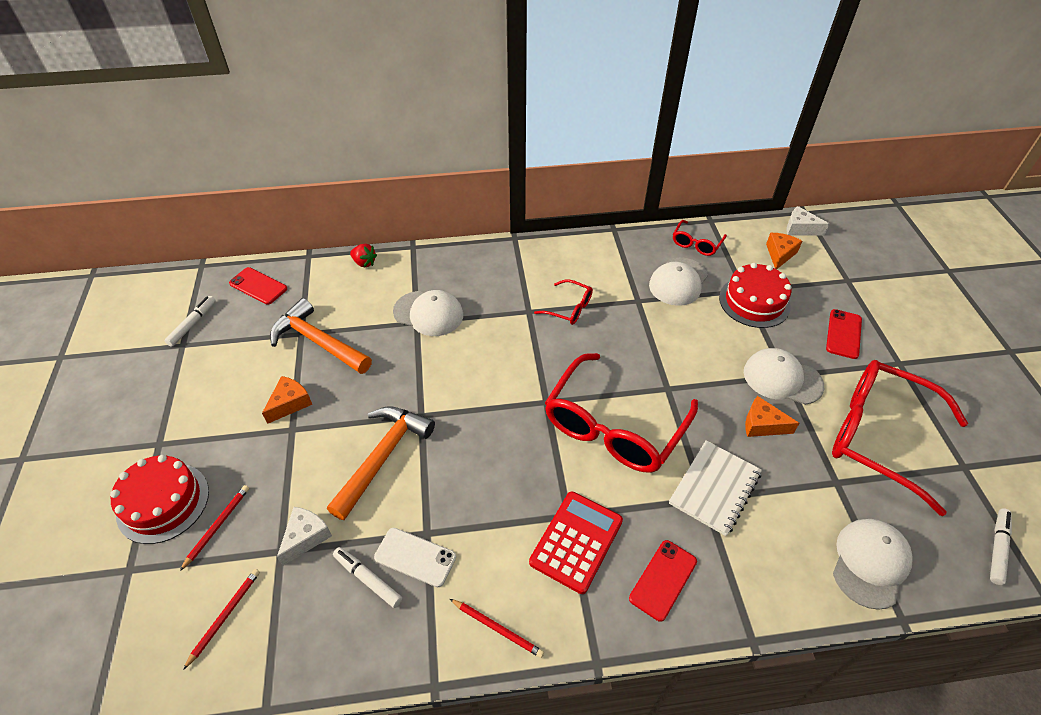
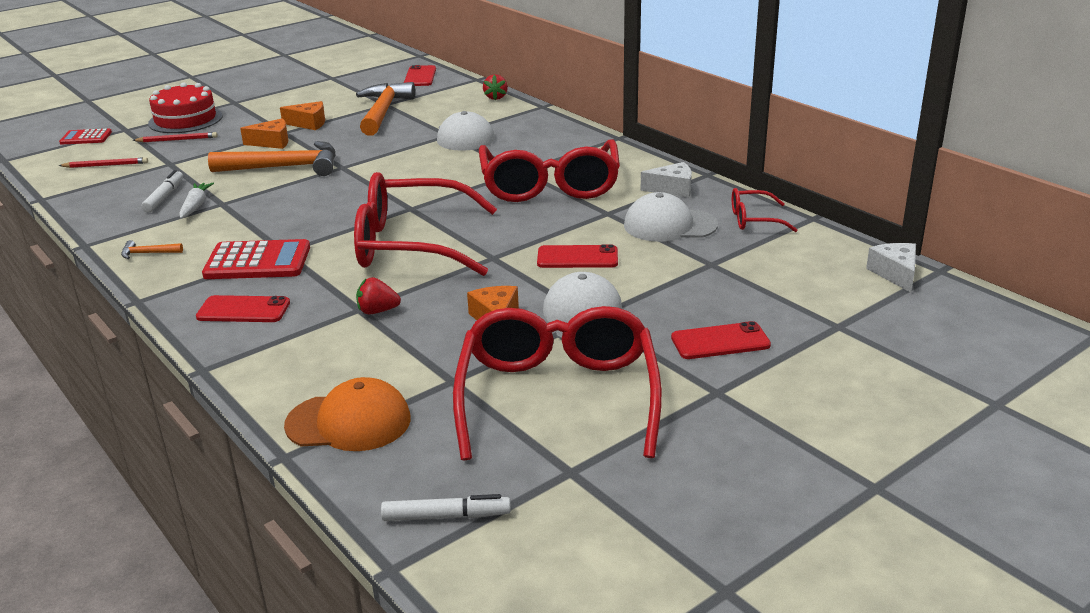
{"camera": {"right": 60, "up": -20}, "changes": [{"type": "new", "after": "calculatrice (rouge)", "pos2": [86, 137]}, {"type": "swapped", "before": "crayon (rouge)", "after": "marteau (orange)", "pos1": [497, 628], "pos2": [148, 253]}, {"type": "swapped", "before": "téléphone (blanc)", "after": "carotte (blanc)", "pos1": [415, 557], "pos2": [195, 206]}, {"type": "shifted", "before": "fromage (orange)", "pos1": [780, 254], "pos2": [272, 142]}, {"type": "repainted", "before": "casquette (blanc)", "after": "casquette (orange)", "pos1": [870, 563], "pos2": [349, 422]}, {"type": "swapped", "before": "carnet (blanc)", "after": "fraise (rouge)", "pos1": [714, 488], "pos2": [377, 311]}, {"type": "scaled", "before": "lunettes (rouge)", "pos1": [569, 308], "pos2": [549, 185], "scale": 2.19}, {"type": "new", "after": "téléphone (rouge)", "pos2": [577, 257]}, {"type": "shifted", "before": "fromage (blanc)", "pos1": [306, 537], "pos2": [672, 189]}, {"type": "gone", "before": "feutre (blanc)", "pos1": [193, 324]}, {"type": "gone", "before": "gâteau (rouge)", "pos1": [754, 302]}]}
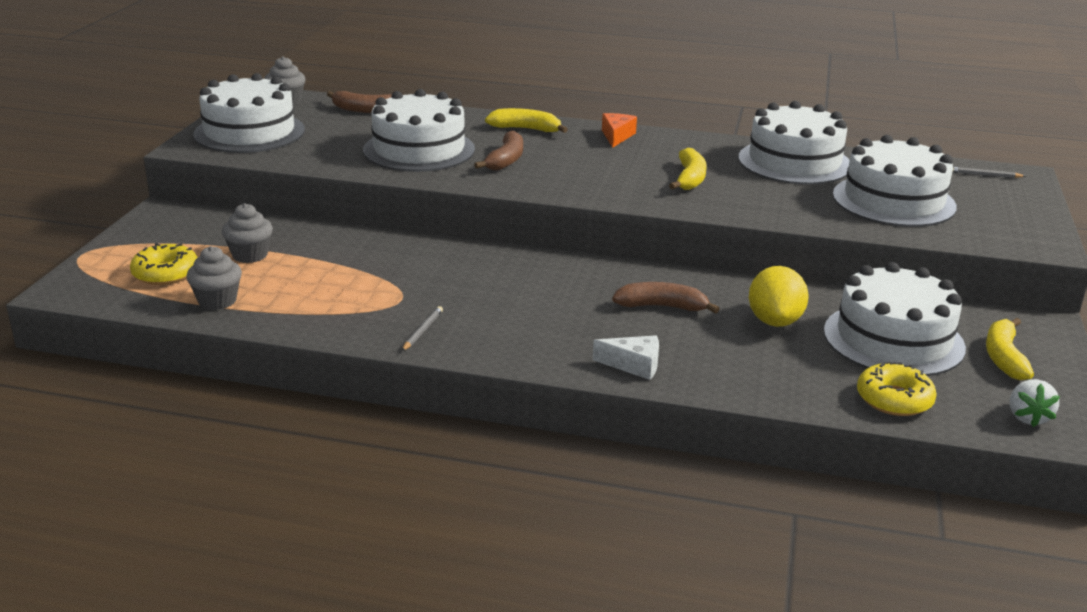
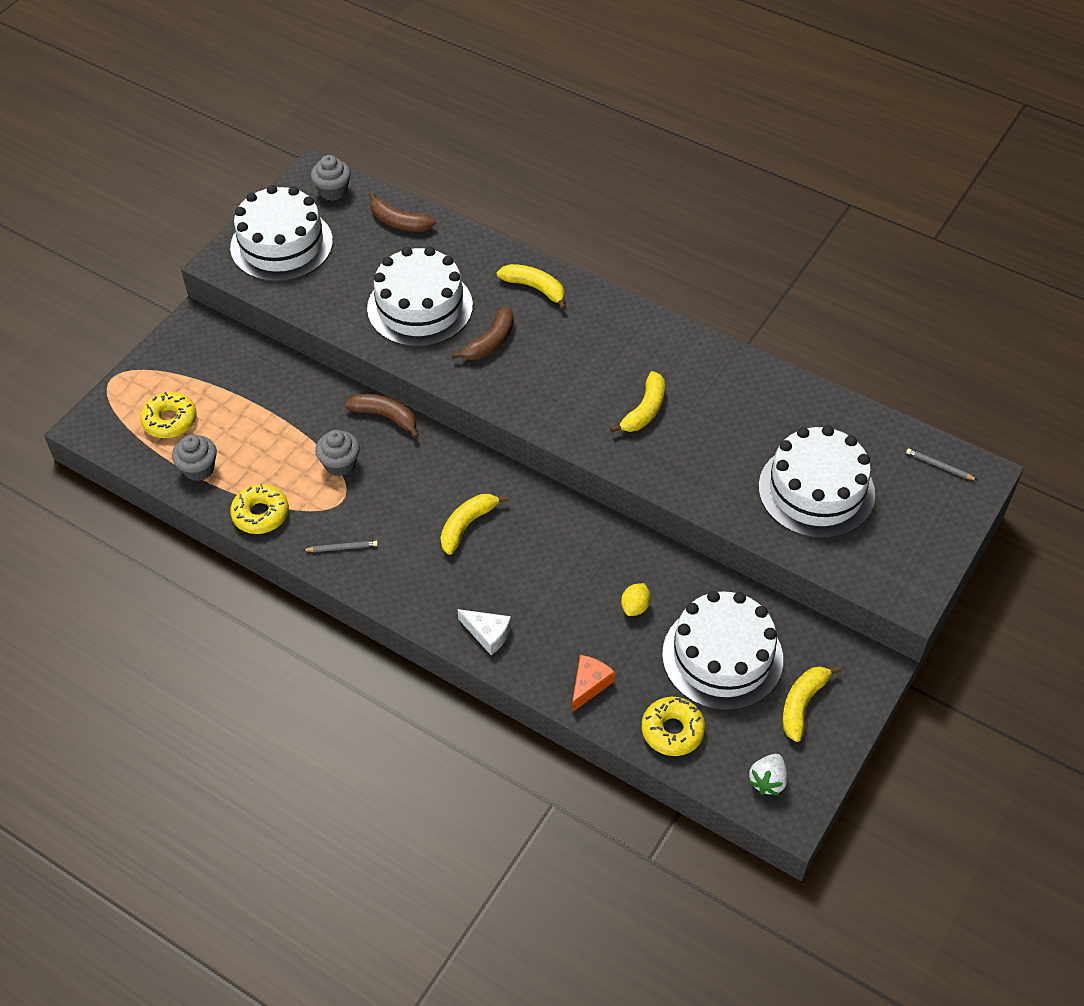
{"camera": {"right": 20, "up": 25}, "changes": [{"type": "new", "after": "beignet (jaune)", "pos2": [261, 514]}, {"type": "rotated", "before": "crayon (gris)", "pos1": [423, 331], "pos2": [342, 548], "turn": 45}, {"type": "shifted", "before": "muffin (gris)", "pos1": [250, 255], "pos2": [340, 464]}, {"type": "shifted", "before": "banane (marron)", "pos1": [662, 306], "pos2": [386, 416]}, {"type": "new", "after": "banane (jaune)", "pos2": [467, 525]}, {"type": "shifted", "before": "fromage (orange)", "pos1": [616, 136], "pos2": [589, 684]}, {"type": "scaled", "before": "citron (jaune)", "pos1": [774, 321], "pos2": [635, 607], "scale": 0.56}, {"type": "gone", "before": "gâteau (blanc)", "pos1": [794, 162]}]}
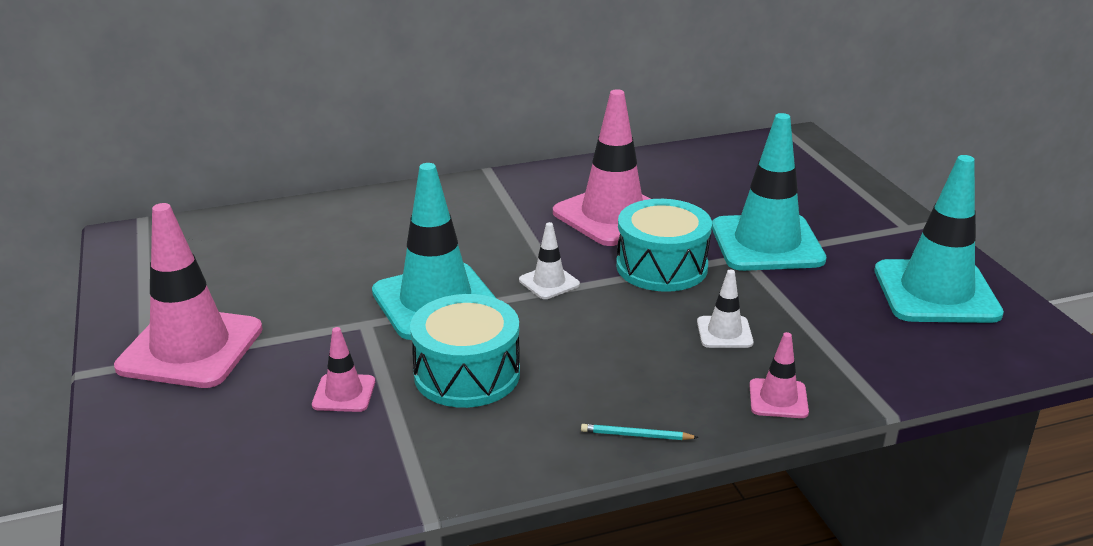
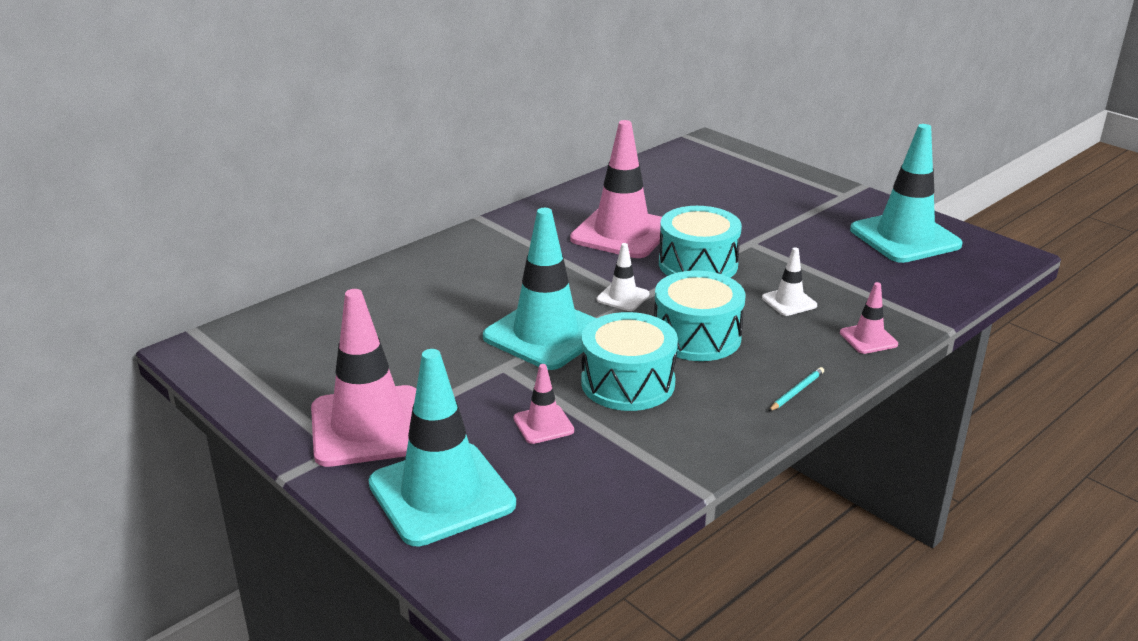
{"camera": {"right": -25, "up": 0}, "changes": [{"type": "shifted", "before": "cône de chantier (turquoise)", "pos1": [767, 243], "pos2": [441, 494]}, {"type": "new", "after": "tambour (turquoise)", "pos2": [697, 336]}, {"type": "rotated", "before": "crayon (turquoise)", "pos1": [636, 435], "pos2": [796, 391], "turn": 150}]}
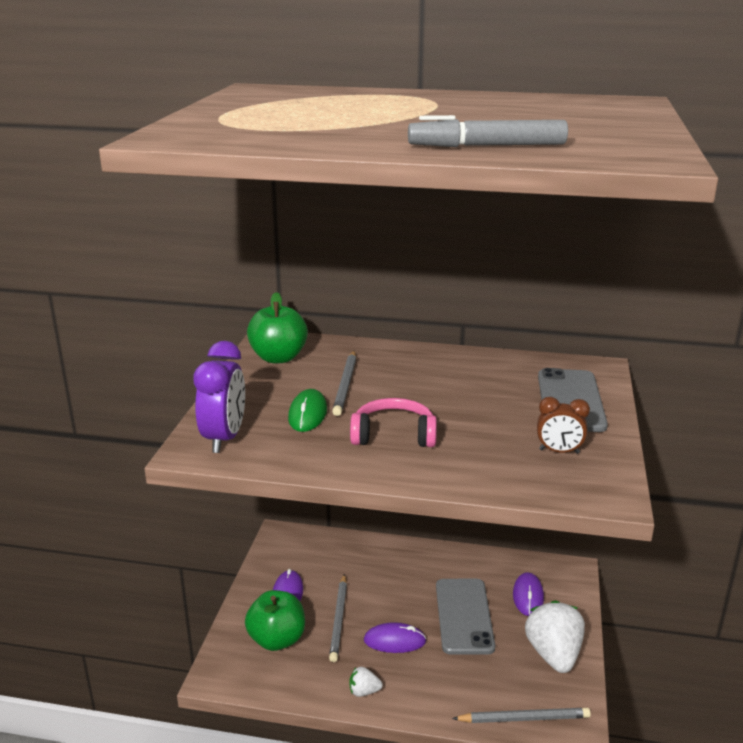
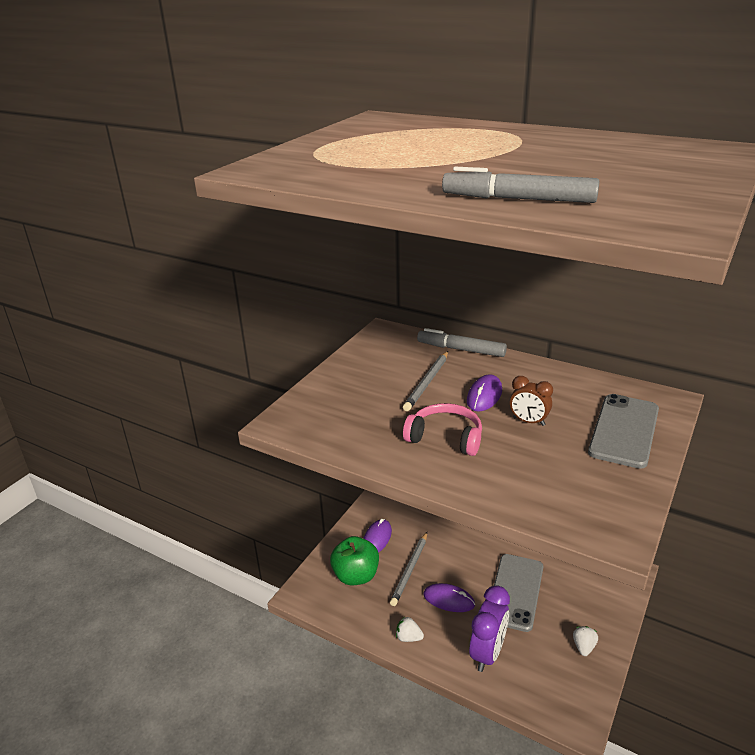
{"camera": {"right": 20, "up": 5}, "changes": [{"type": "new", "after": "feutre (gris)", "pos2": [461, 350]}, {"type": "shifted", "before": "souris (violet)", "pos1": [528, 596], "pos2": [484, 396]}, {"type": "shifted", "before": "réveil (violet)", "pos1": [224, 438], "pos2": [487, 653]}, {"type": "shifted", "before": "réveil (marron)", "pos1": [559, 451], "pos2": [528, 421]}, {"type": "scaled", "before": "fraise (blanc)", "pos1": [553, 654], "pos2": [583, 647], "scale": 0.46}, {"type": "gone", "before": "pomme (vert)", "pos1": [278, 358]}, {"type": "gone", "before": "souris (vert)", "pos1": [307, 414]}, {"type": "gone", "before": "crayon (gris)", "pos1": [523, 718]}]}
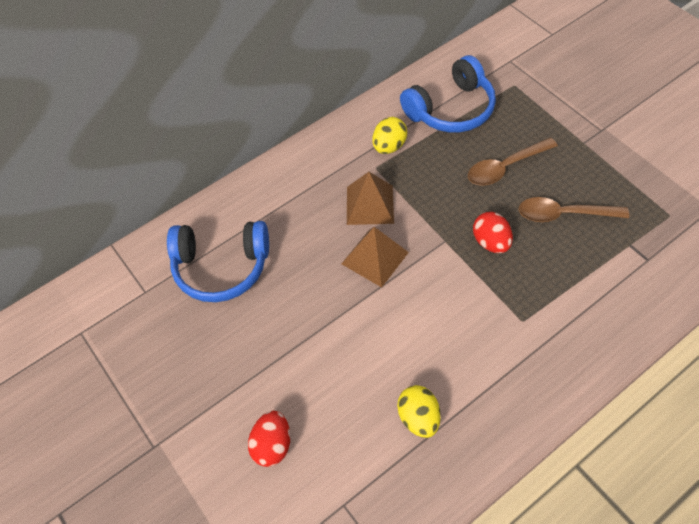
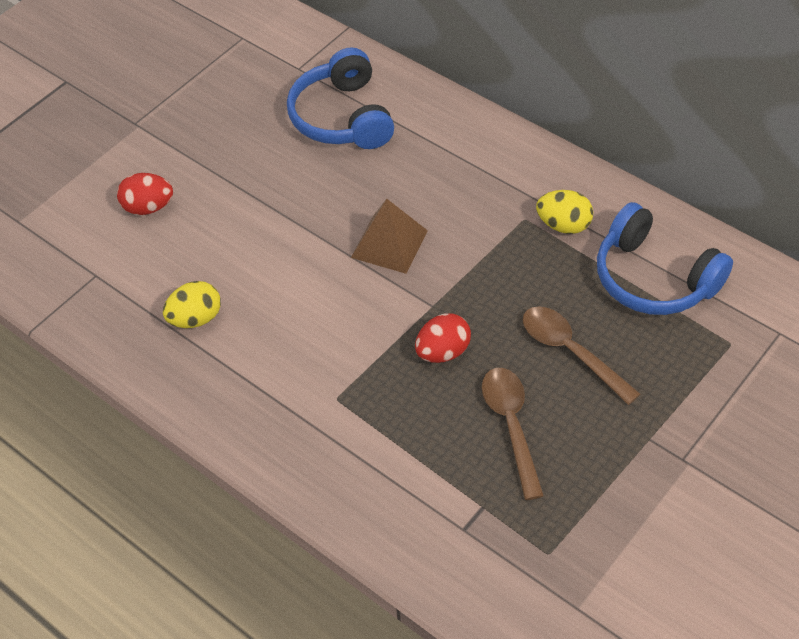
{"camera": {"right": 75, "up": -5}, "changes": [{"type": "gone", "before": "pyramide (marron)", "pos1": [370, 205]}]}
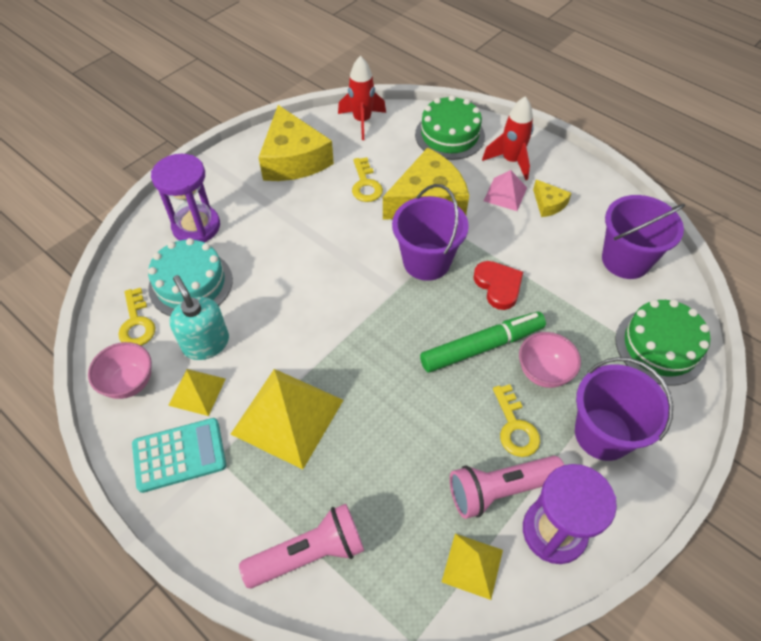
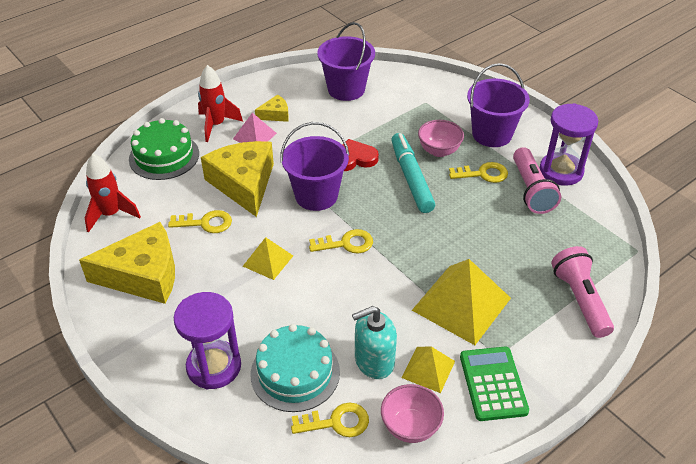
{"camera": {"right": -80, "up": -10}, "changes": [{"type": "shifted", "before": "pyramide (jaune)", "pos1": [472, 566], "pos2": [268, 260]}, {"type": "new", "after": "clé (jaune)", "pos2": [346, 243]}, {"type": "repainted", "before": "feutre (vert)", "after": "feutre (turquoise)", "pos1": [482, 347], "pos2": [411, 178]}, {"type": "repainted", "before": "calculatrice (turquoise)", "after": "calculatrice (vert)", "pos1": [179, 455], "pos2": [493, 384]}, {"type": "gone", "before": "gâteau (vert)", "pos1": [660, 346]}]}
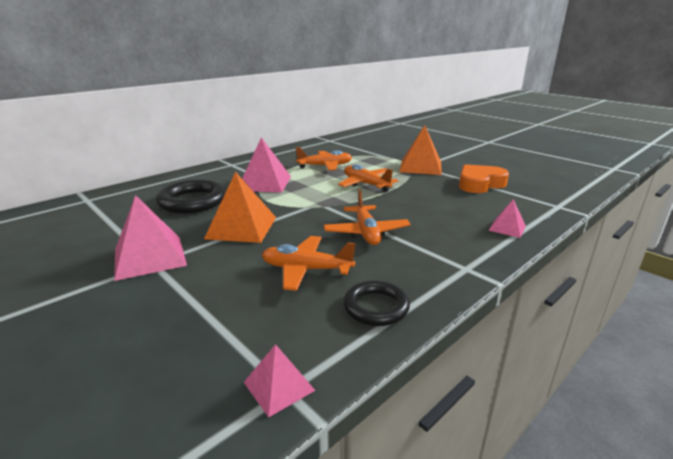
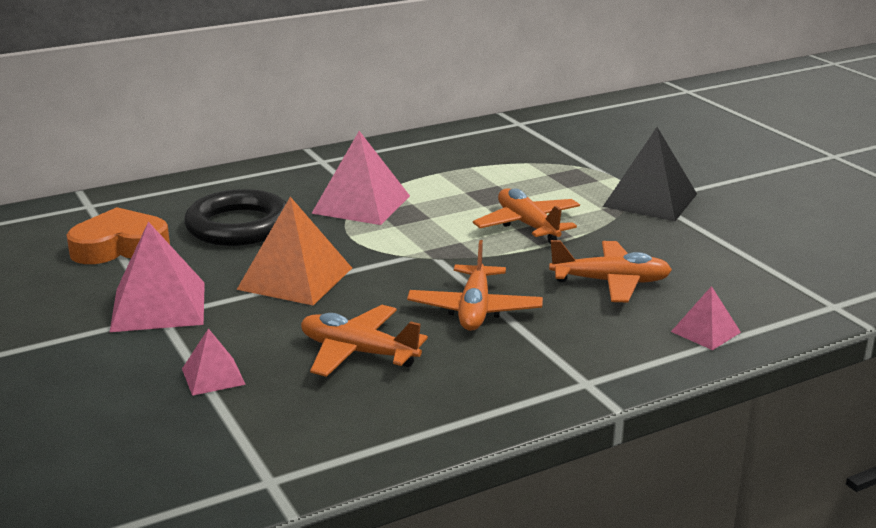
{"camera": {"right": 15, "up": 0}, "changes": [{"type": "shifted", "before": "cœur (orange)", "pos1": [479, 184], "pos2": [120, 247]}, {"type": "shifted", "before": "pyramide (rose)", "pos1": [279, 386], "pos2": [213, 376]}, {"type": "shifted", "before": "avion (orange)", "pos1": [325, 166], "pos2": [611, 282]}, {"type": "repainted", "before": "pyramide (orange)", "after": "pyramide (noir)", "pos1": [420, 167], "pos2": [650, 200]}, {"type": "gone", "before": "anneau (noir)", "pos1": [376, 307]}]}
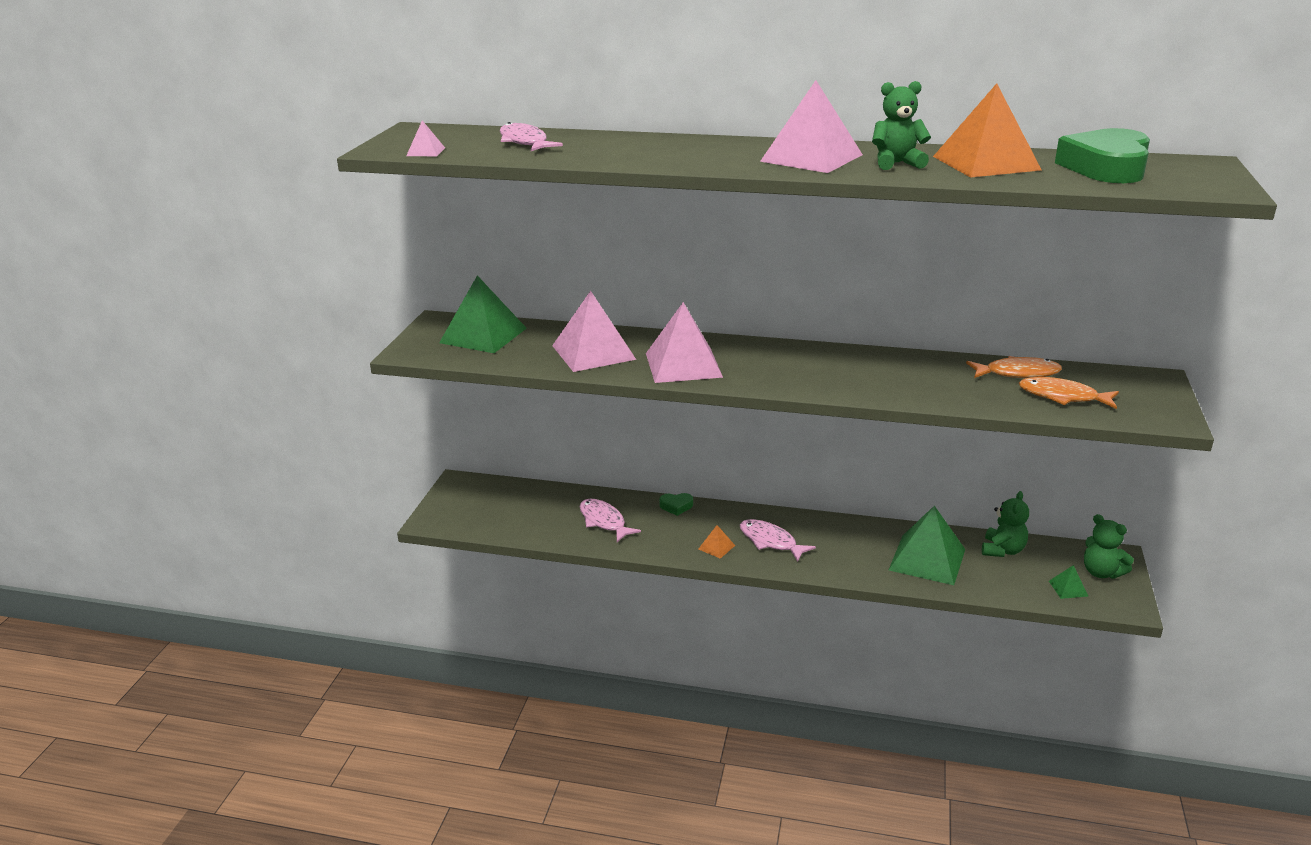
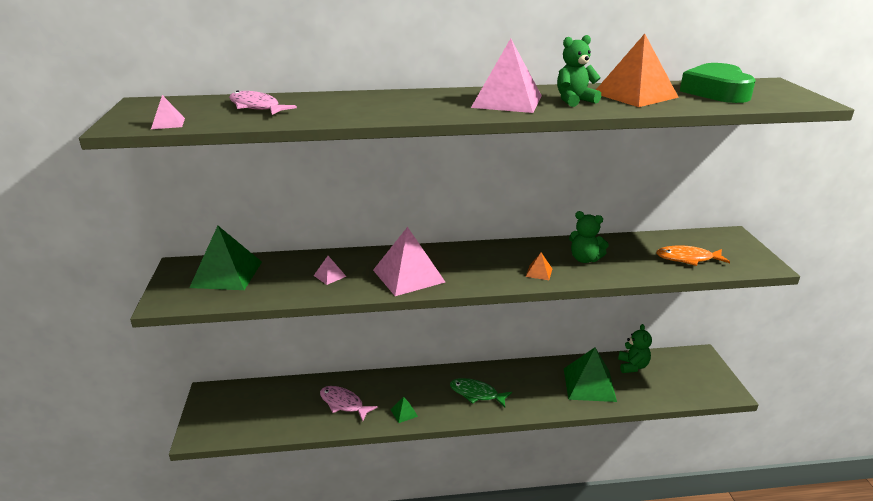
{"camera": {"right": -20, "up": 0}, "changes": [{"type": "scaled", "before": "pyramide (rose)", "pos1": [593, 352], "pos2": [330, 276], "scale": 0.43}, {"type": "shifted", "before": "pyramide (vert)", "pos1": [1068, 588], "pos2": [404, 413]}, {"type": "repainted", "before": "poisson (rose)", "after": "poisson (vert)", "pos1": [770, 541], "pos2": [476, 394]}, {"type": "shifted", "before": "pyramide (orange)", "pos1": [716, 547], "pos2": [539, 272]}, {"type": "shifted", "before": "ours en peluche (vert)", "pos1": [1101, 572], "pos2": [584, 259]}, {"type": "gone", "before": "cœur (vert)", "pos1": [676, 506]}, {"type": "gone", "before": "poisson (orange)", "pos1": [1017, 373]}]}
